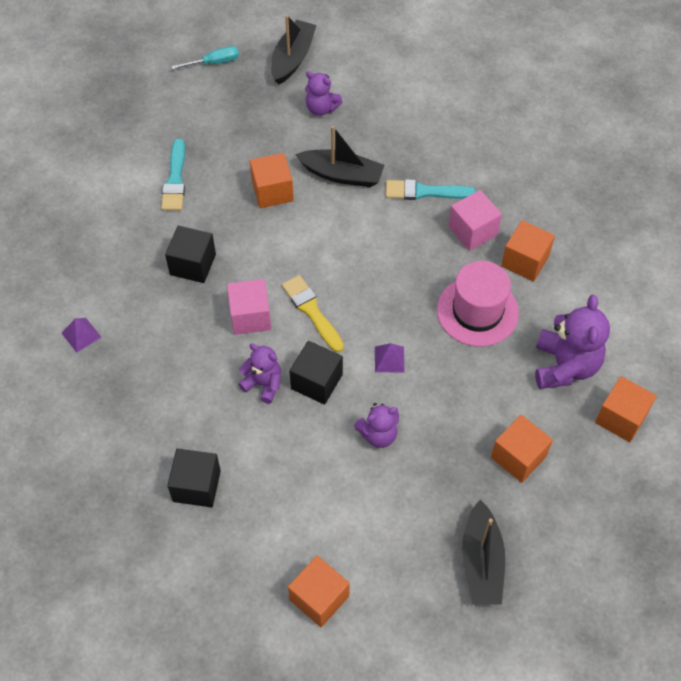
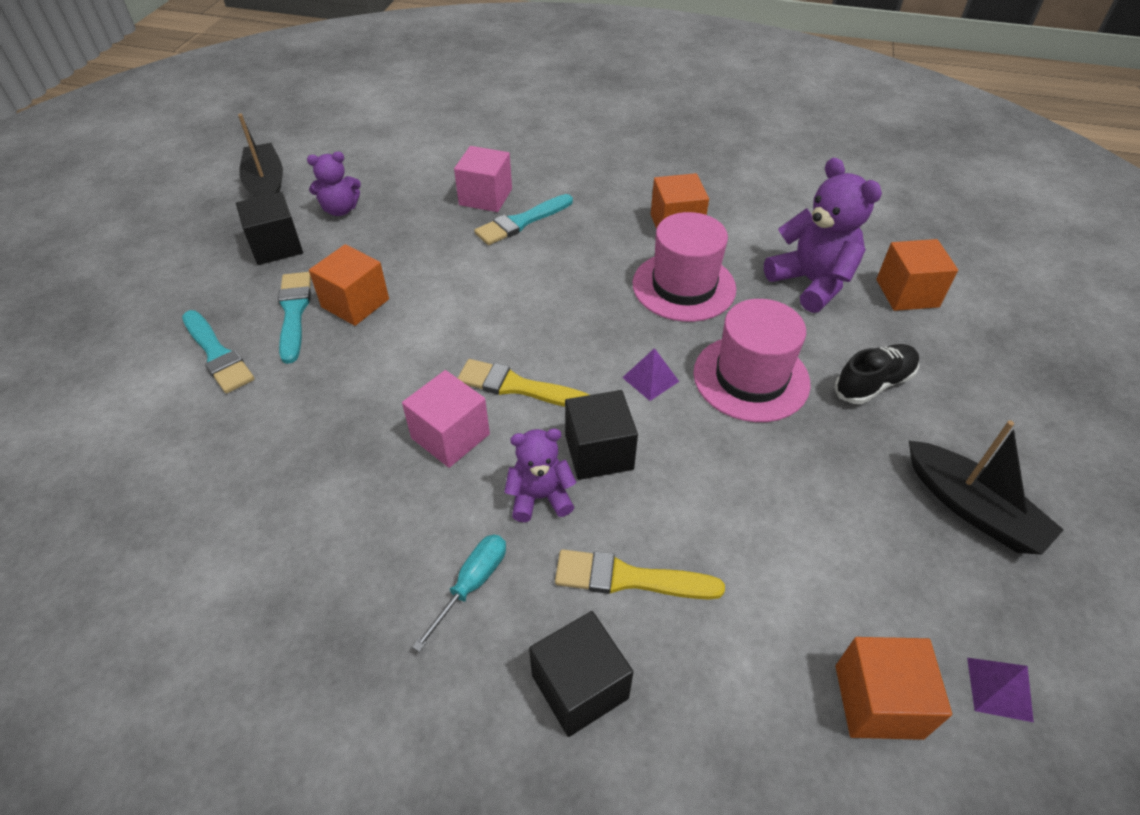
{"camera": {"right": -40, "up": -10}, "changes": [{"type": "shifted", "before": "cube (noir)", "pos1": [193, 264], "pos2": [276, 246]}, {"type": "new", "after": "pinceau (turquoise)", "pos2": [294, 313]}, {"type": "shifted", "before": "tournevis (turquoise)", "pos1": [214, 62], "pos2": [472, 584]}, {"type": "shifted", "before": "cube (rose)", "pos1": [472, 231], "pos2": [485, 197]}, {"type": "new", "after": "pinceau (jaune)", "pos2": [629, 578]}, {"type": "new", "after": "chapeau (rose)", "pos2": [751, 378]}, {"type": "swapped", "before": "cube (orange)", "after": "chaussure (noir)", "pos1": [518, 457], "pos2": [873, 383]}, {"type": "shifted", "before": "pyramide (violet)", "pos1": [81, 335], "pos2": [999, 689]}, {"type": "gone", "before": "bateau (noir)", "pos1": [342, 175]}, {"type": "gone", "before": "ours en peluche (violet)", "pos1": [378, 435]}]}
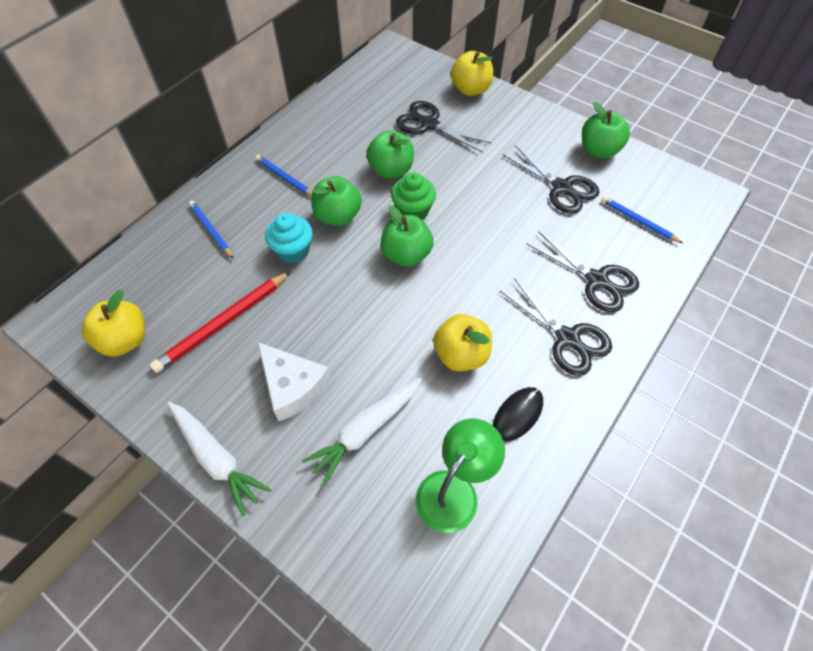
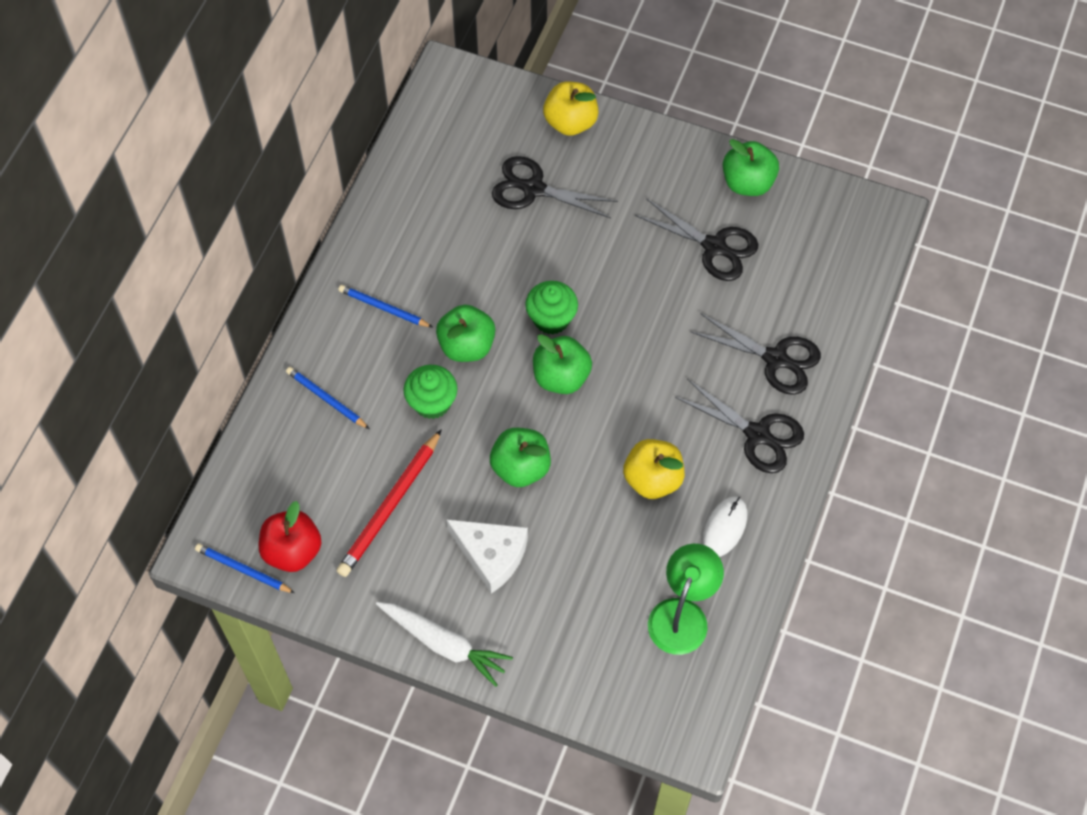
{"camera": {"right": -15, "up": 5}, "changes": [{"type": "shifted", "before": "crayon (bleu)", "pos1": [638, 221], "pos2": [243, 570]}, {"type": "repainted", "before": "pomme (jaune)", "after": "pomme (rouge)", "pos1": [125, 340], "pos2": [292, 551]}, {"type": "repainted", "before": "muffin (turquoise)", "after": "muffin (vert)", "pos1": [293, 251], "pos2": [432, 402]}, {"type": "shifted", "before": "pomme (vert)", "pos1": [391, 170], "pos2": [520, 467]}, {"type": "repainted", "before": "souris (noir)", "after": "souris (blanc)", "pos1": [517, 415], "pos2": [725, 527]}, {"type": "gone", "before": "carotte (blanc)", "pos1": [366, 430]}]}
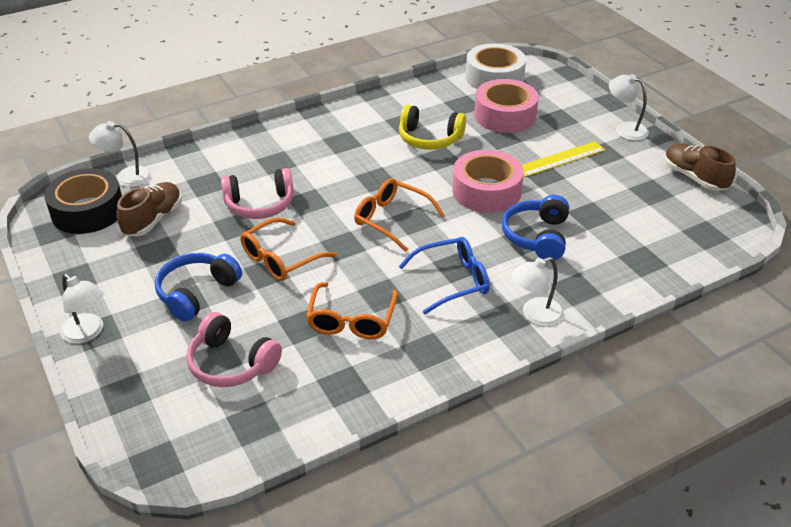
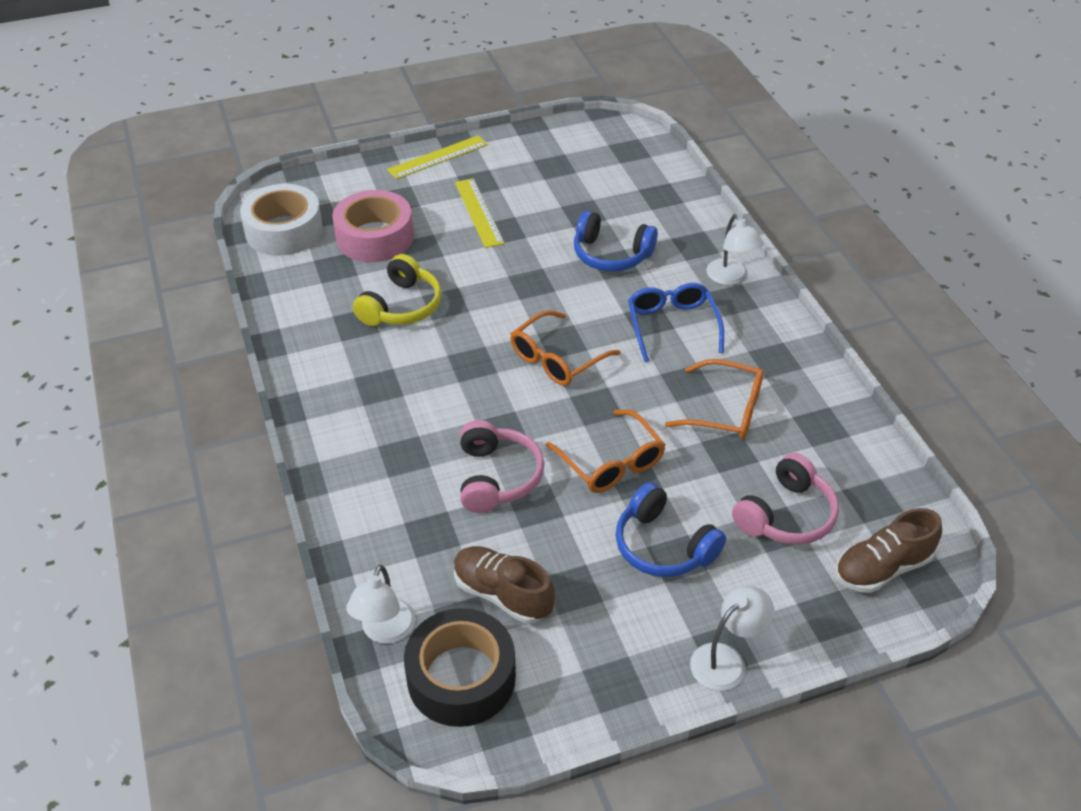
{"camera": {"right": -80, "up": 5}, "changes": [{"type": "swapped", "before": "lampe (blanc)", "after": "règle (jaune)", "pos1": [625, 129], "pos2": [438, 157]}, {"type": "shifted", "before": "chaussure (marron)", "pos1": [694, 178], "pos2": [882, 568]}, {"type": "gone", "before": "ruban adhésif (rose)", "pos1": [486, 191]}]}
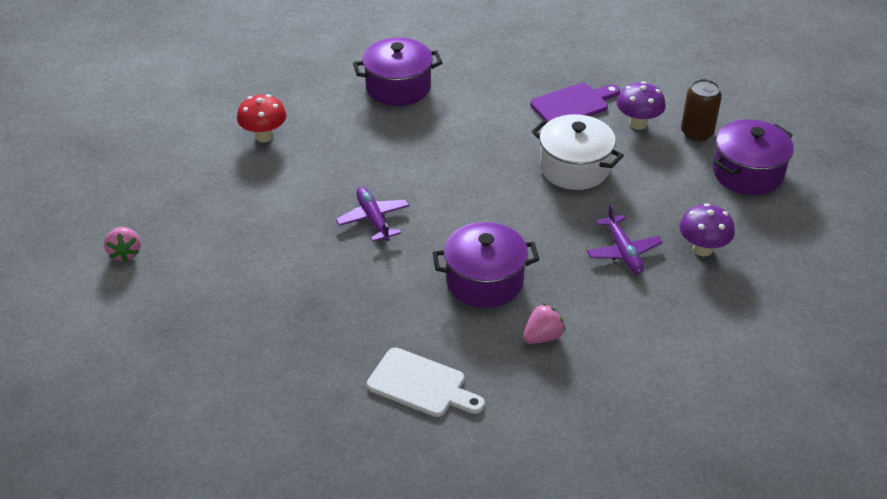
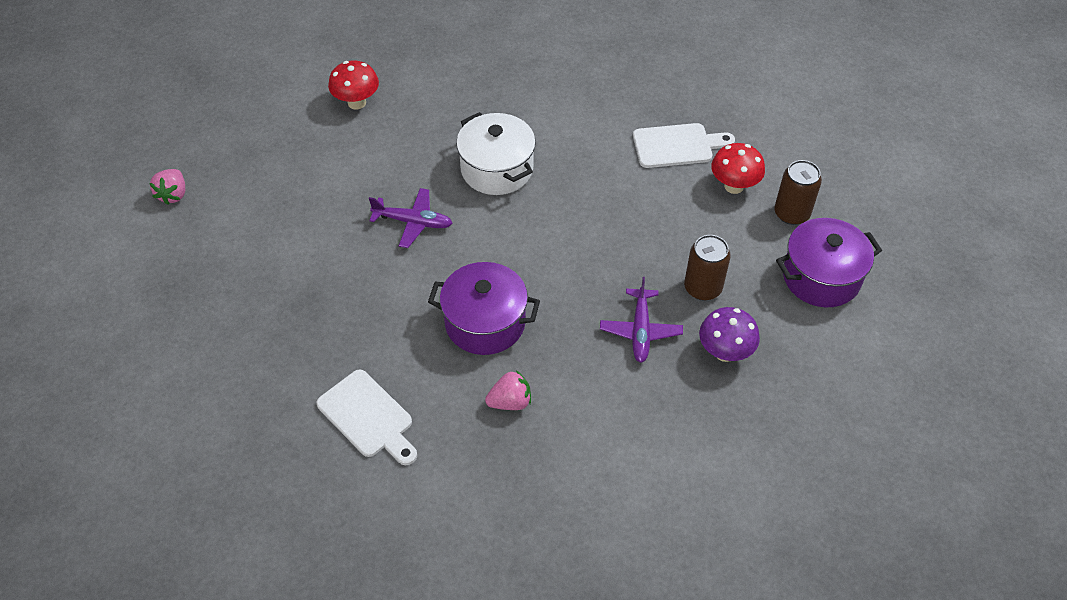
{"camera": {"right": 20, "up": 10}, "changes": [{"type": "rotated", "before": "avion (violet)", "pos1": [373, 219], "pos2": [413, 222], "turn": 105}, {"type": "shifted", "before": "marmite (blanc)", "pos1": [574, 168], "pos2": [497, 169]}, {"type": "repainted", "before": "planche à découper (violet)", "after": "planche à découper (blanc)", "pos1": [573, 104], "pos2": [677, 146]}, {"type": "new", "after": "canette (marron)", "pos2": [702, 288]}, {"type": "repainted", "before": "champignon (violet)", "after": "champignon (rouge)", "pos1": [638, 124], "pos2": [734, 186]}, {"type": "gone", "before": "marmite (violet)", "pos1": [398, 87]}]}
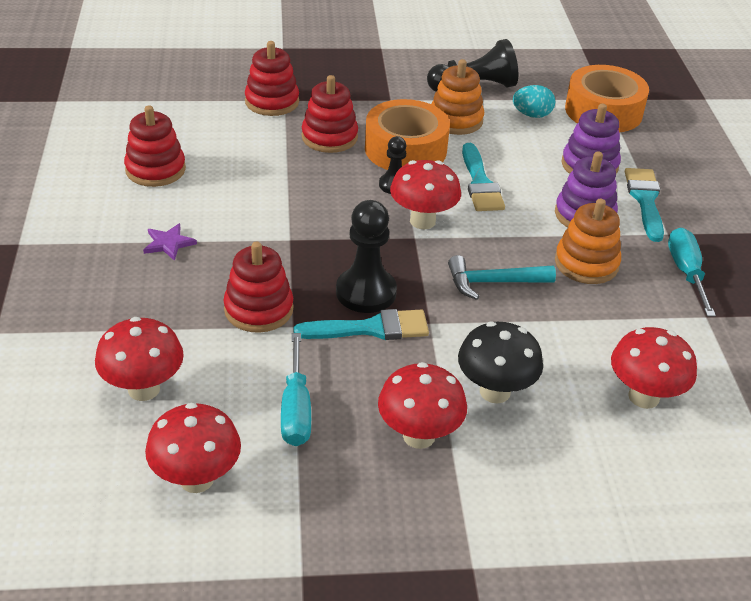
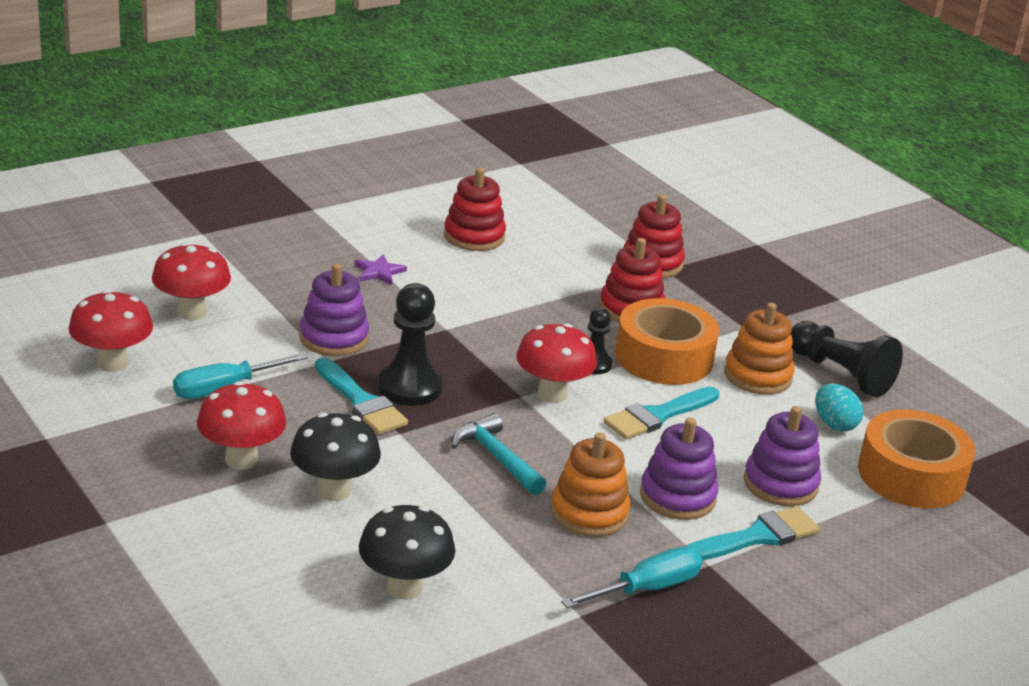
{"camera": {"right": 60, "up": -10}, "changes": [{"type": "repainted", "before": "jouet à empiler (rouge)", "after": "jouet à empiler (violet)", "pos1": [258, 309], "pos2": [334, 338]}, {"type": "repainted", "before": "champignon (rouge)", "after": "champignon (noir)", "pos1": [643, 397], "pos2": [404, 587]}]}
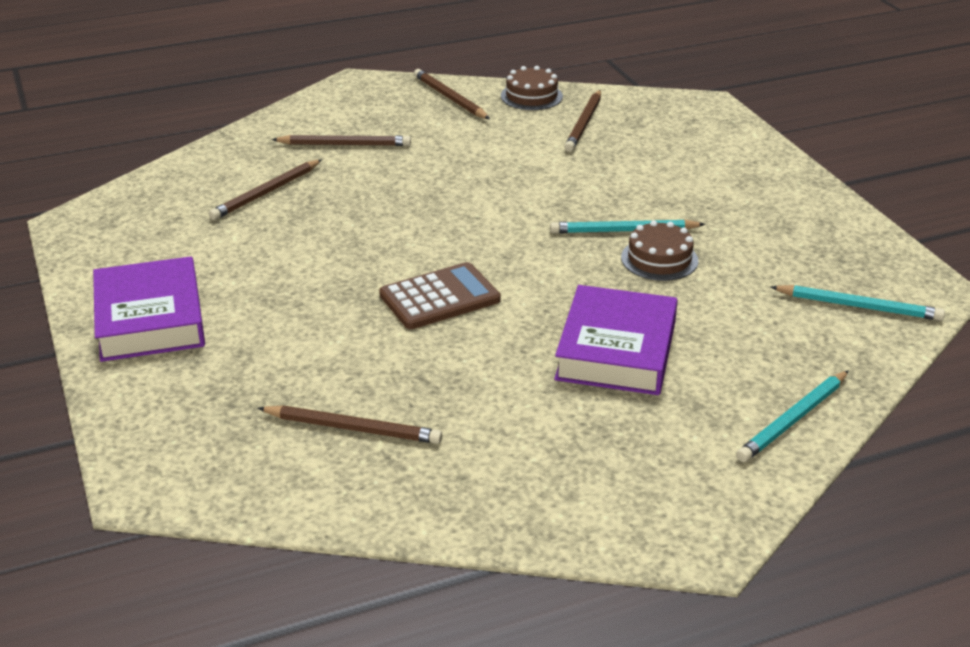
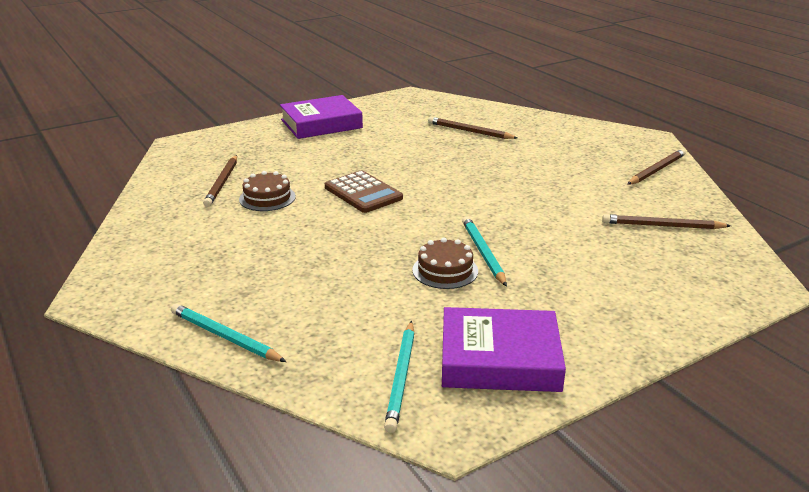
{"camera": {"right": 80, "up": -5}, "changes": [{"type": "shifted", "before": "gâteau (marron)", "pos1": [531, 96], "pos2": [267, 198]}, {"type": "shifted", "before": "livre (violet)", "pos1": [616, 350], "pos2": [499, 359]}, {"type": "gone", "before": "crayon (marron)", "pos1": [344, 144]}]}
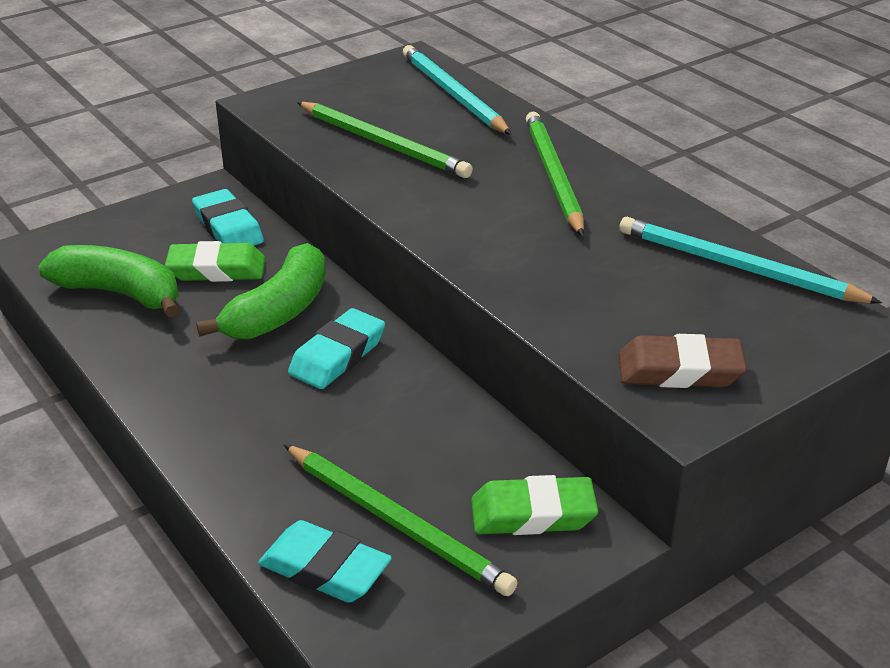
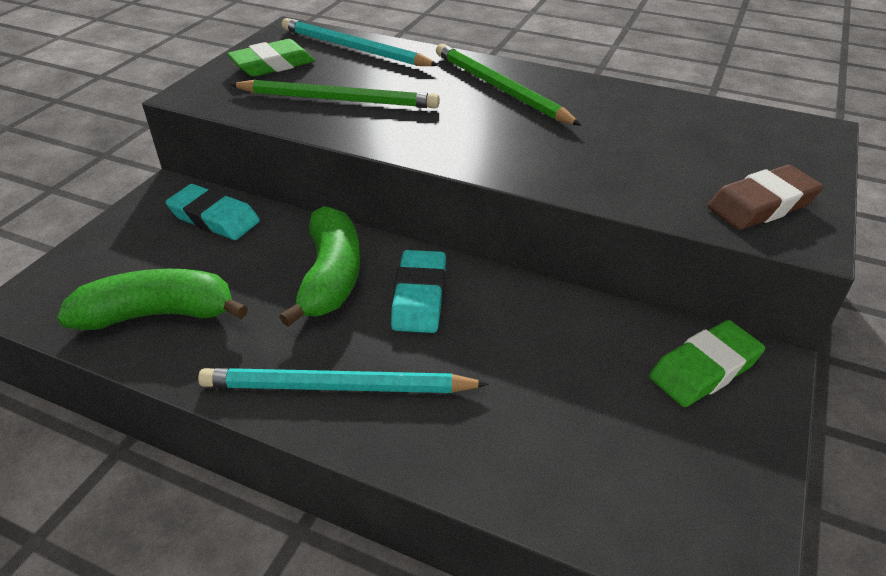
{"camera": {"right": -30, "up": 5}, "changes": [{"type": "shifted", "before": "crayon (turquoise)", "pos1": [738, 267], "pos2": [338, 387]}, {"type": "shifted", "before": "gomme (vert)", "pos1": [216, 269], "pos2": [273, 65]}, {"type": "gone", "before": "gomme (turquoise)", "pos1": [325, 569]}, {"type": "gone", "before": "crayon (vert)", "pos1": [396, 522]}]}
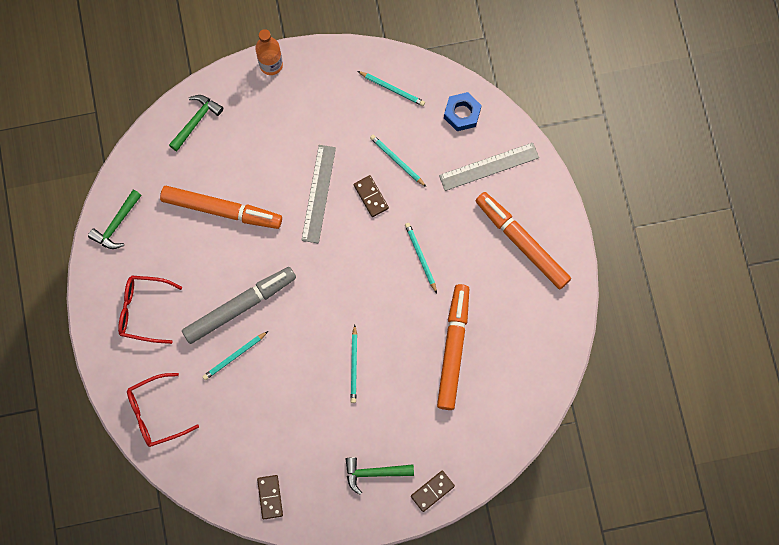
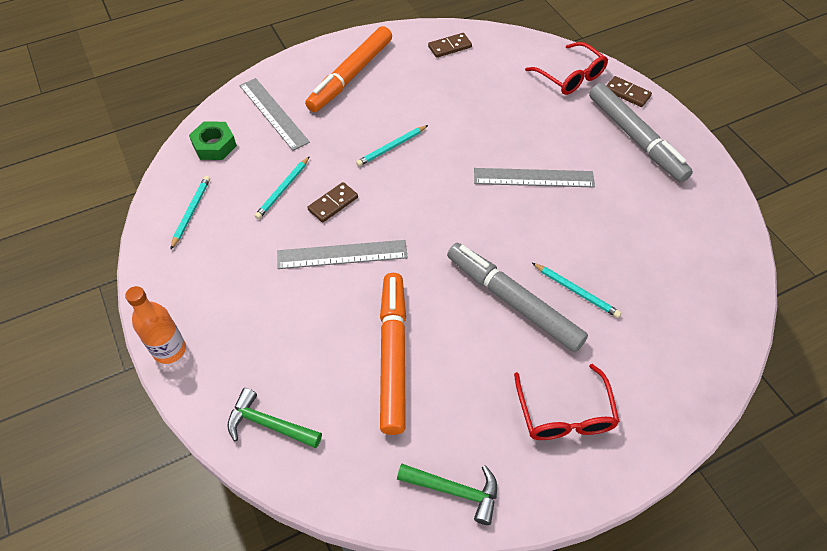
{"camera": {"right": -105, "up": -20}, "changes": [{"type": "repainted", "before": "écrou (bleu)", "after": "écrou (vert)", "pos1": [462, 113], "pos2": [214, 145]}, {"type": "shifted", "before": "domino (marron)", "pos1": [270, 497], "pos2": [449, 47]}, {"type": "swapped", "before": "crayon (turquoise)", "after": "règle (gris)", "pos1": [354, 365], "pos2": [533, 177]}, {"type": "shifted", "before": "lunettes (rouge)", "pos1": [156, 413], "pos2": [570, 77]}, {"type": "swapped", "before": "marteau (vert)", "after": "feutre (gris)", "pos1": [374, 473], "pos2": [635, 138]}, {"type": "gone", "before": "feutre (orange)", "pos1": [453, 348]}]}
